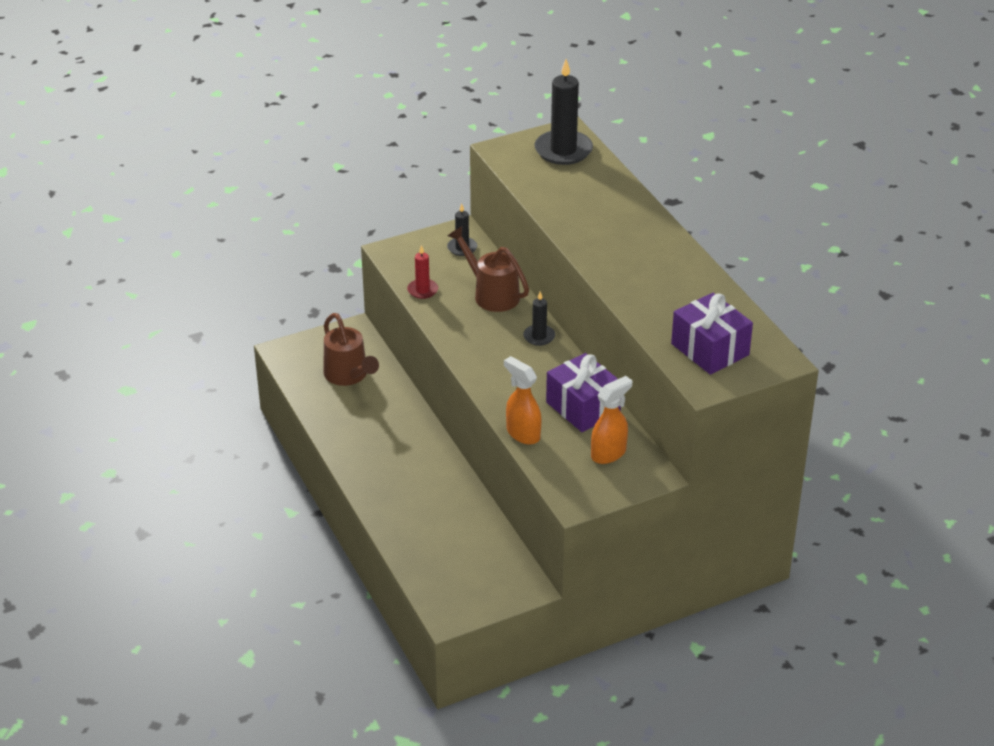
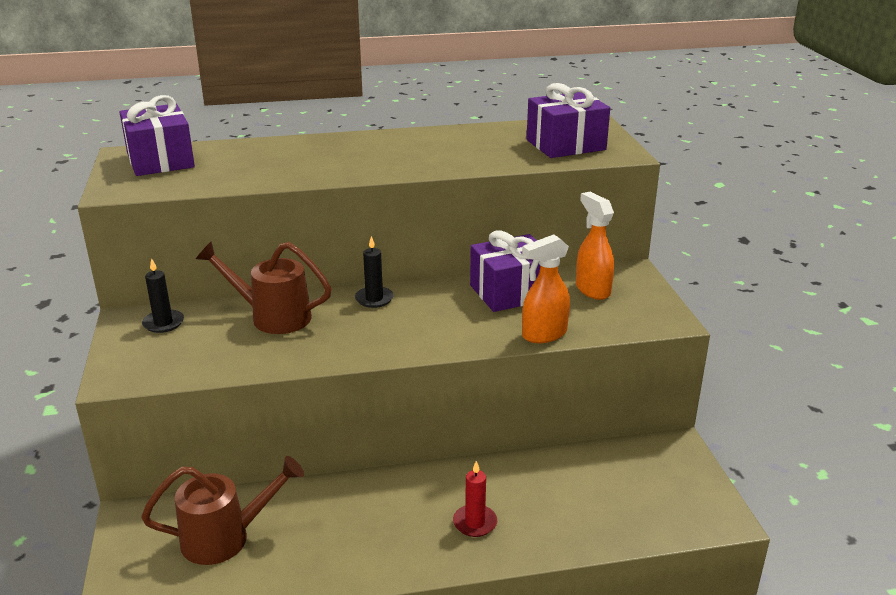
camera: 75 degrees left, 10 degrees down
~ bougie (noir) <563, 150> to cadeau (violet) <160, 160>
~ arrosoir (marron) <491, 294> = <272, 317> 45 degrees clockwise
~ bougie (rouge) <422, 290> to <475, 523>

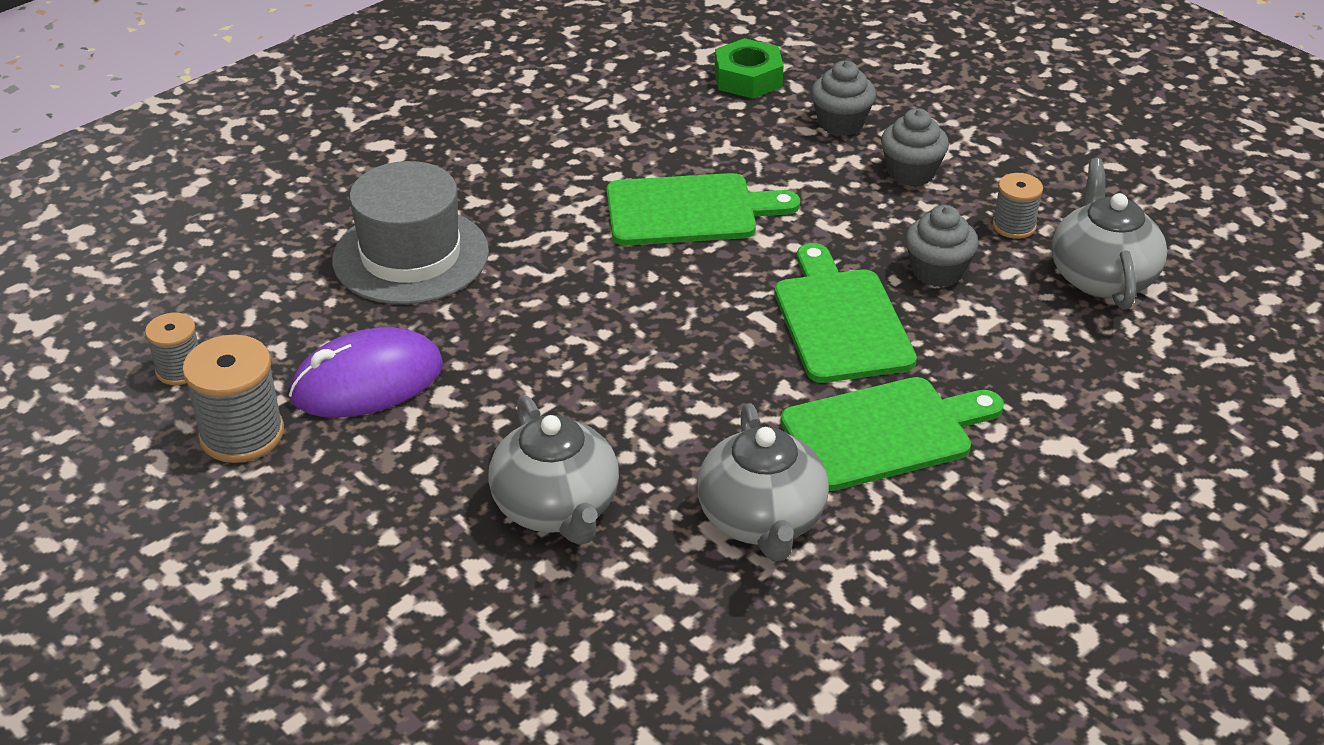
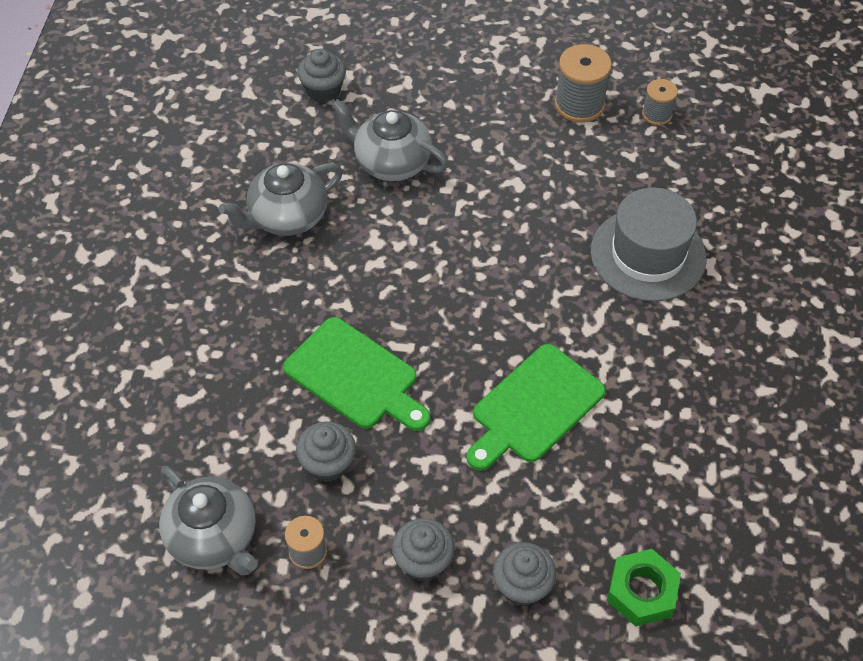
camera: 140 degrees right, 15 degrees up
~ théière (gris) <762, 520> = <287, 217> 75 degrees counterclockwise
+ muffin (gris) <323, 90>
- souris (violet) <367, 381>
- planche à découper (vert) <884, 432>

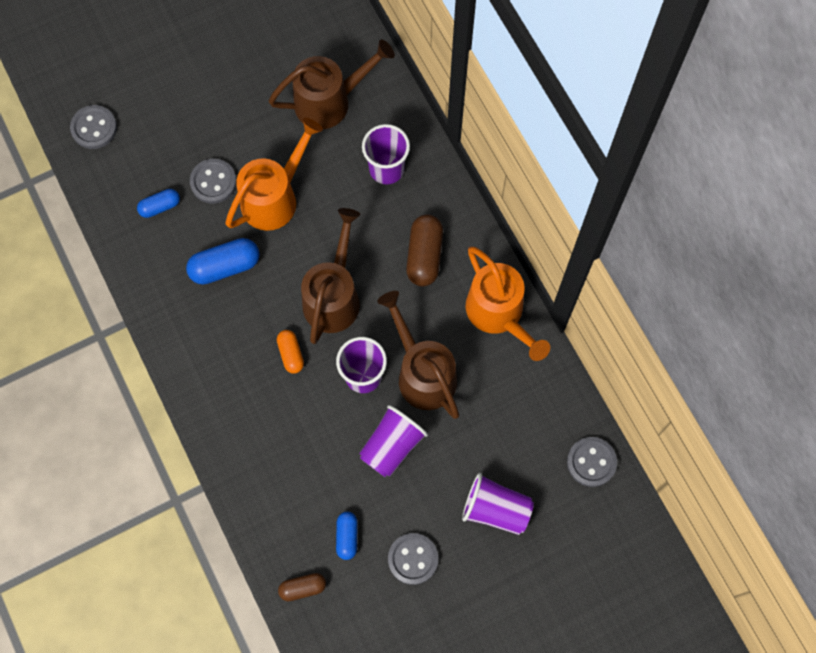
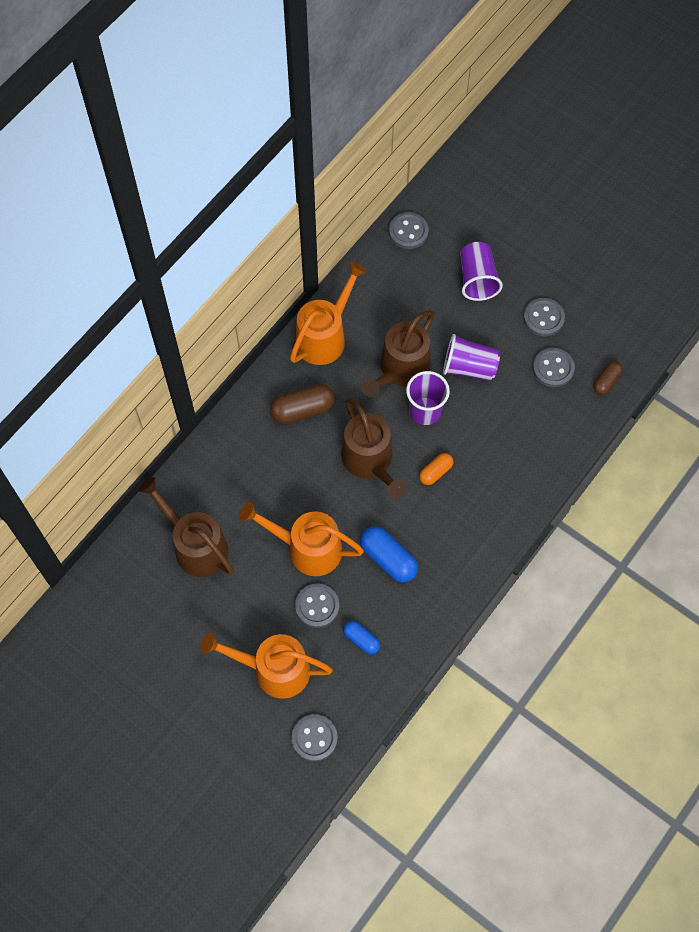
camera: 115 degrees left, 5 degrees down
+ arrosoir (orange) <273, 670>
~ arrosoir (marron) <334, 295> = <370, 462> 105 degrees counterclockwise
~ gélule (bleu) <347, 537> to bouton (gris) <553, 368>
~ gélule (marron) <302, 588> = <606, 381> 75 degrees clockwise
- gobelet (violet) <386, 169>

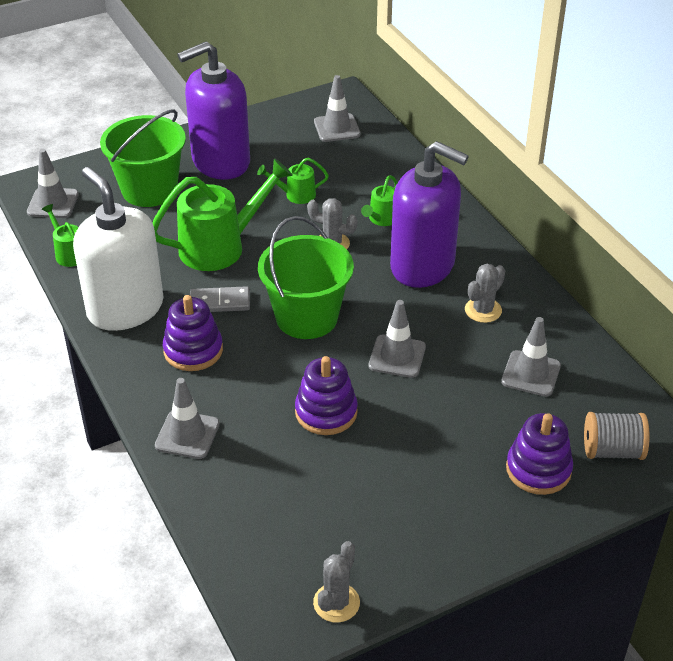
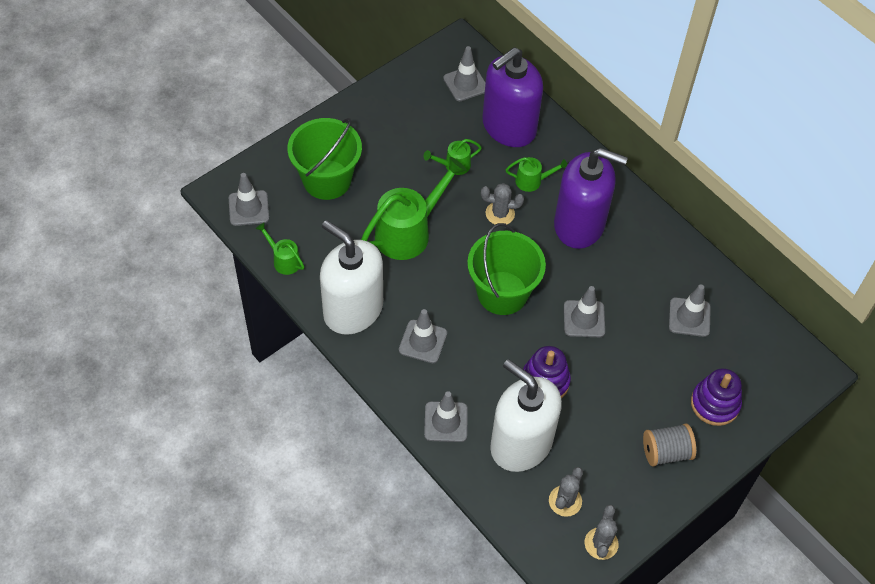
camera: 15 degrees left, 15 degrees up
~ jouet à empiler (violet) <193, 350> to cône de chantier (gris) <423, 341>
~ distributeur de savon (violet) <220, 162> to <508, 127>
+ distributeur de savon (blanc) <521, 444>
~ arrosoir (vert) <381, 219> = <533, 181> 105 degrees counterclockwise
~ cactus (gris) <483, 310> to <565, 501>
~ bobine (gris) <612, 451> to <666, 452>
- domino (gris) <220, 302>

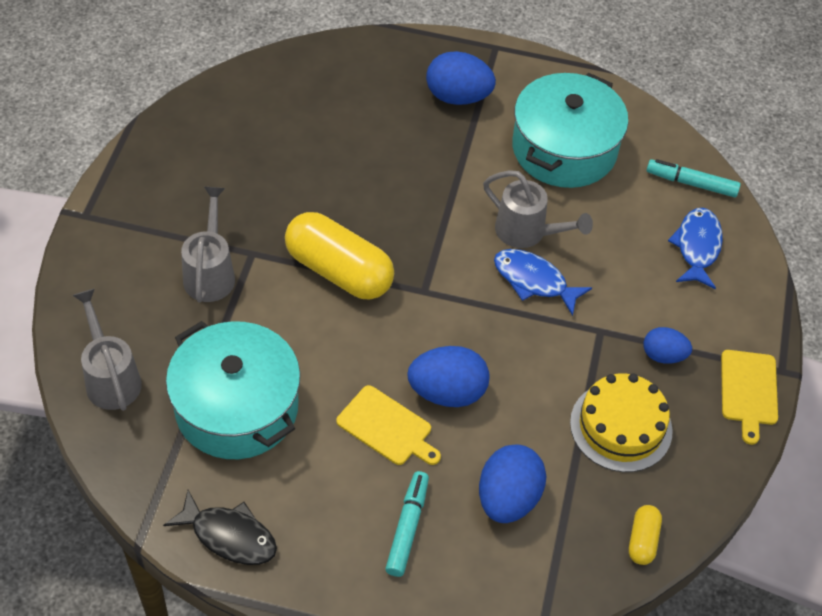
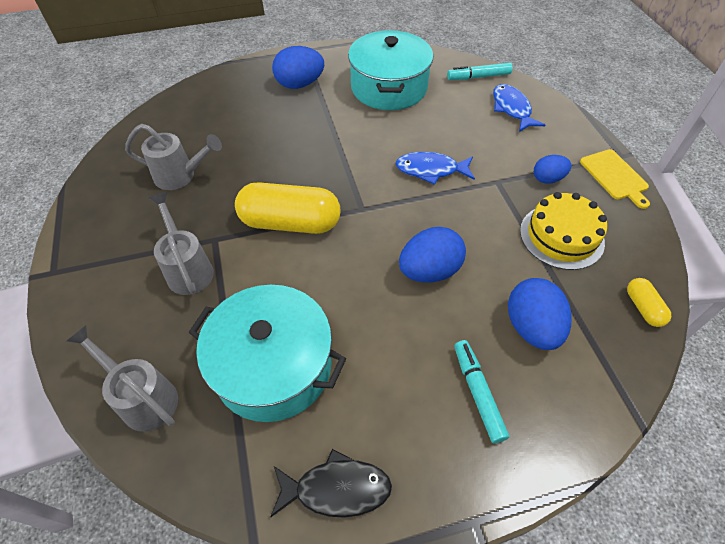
camera: 25 degrees left, 0 degrees up
~ arrosoir (gris) <527, 232> to <180, 176>
- planche à découper (jaune) <387, 427>

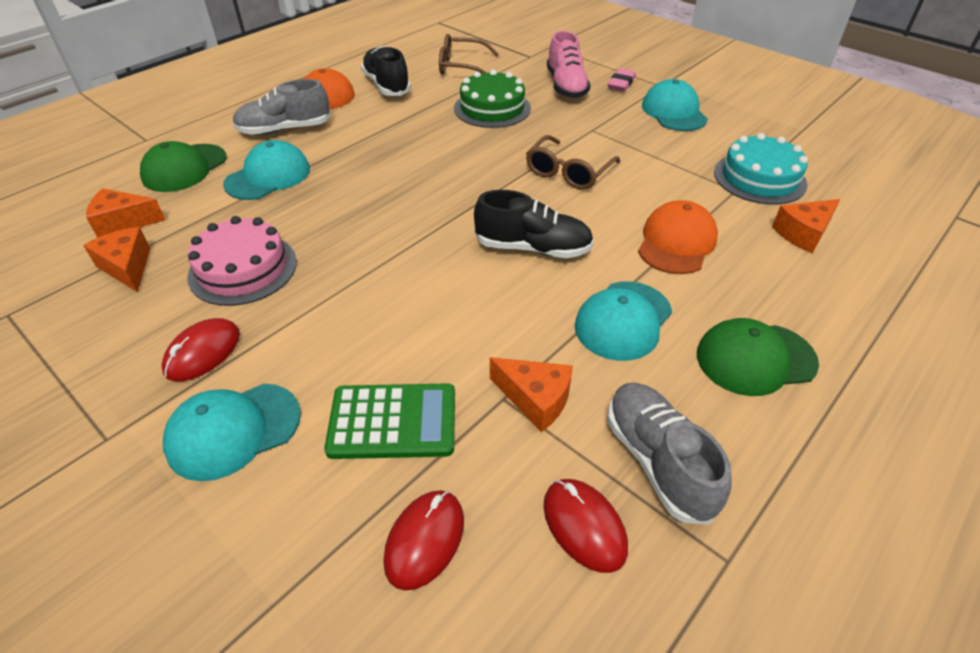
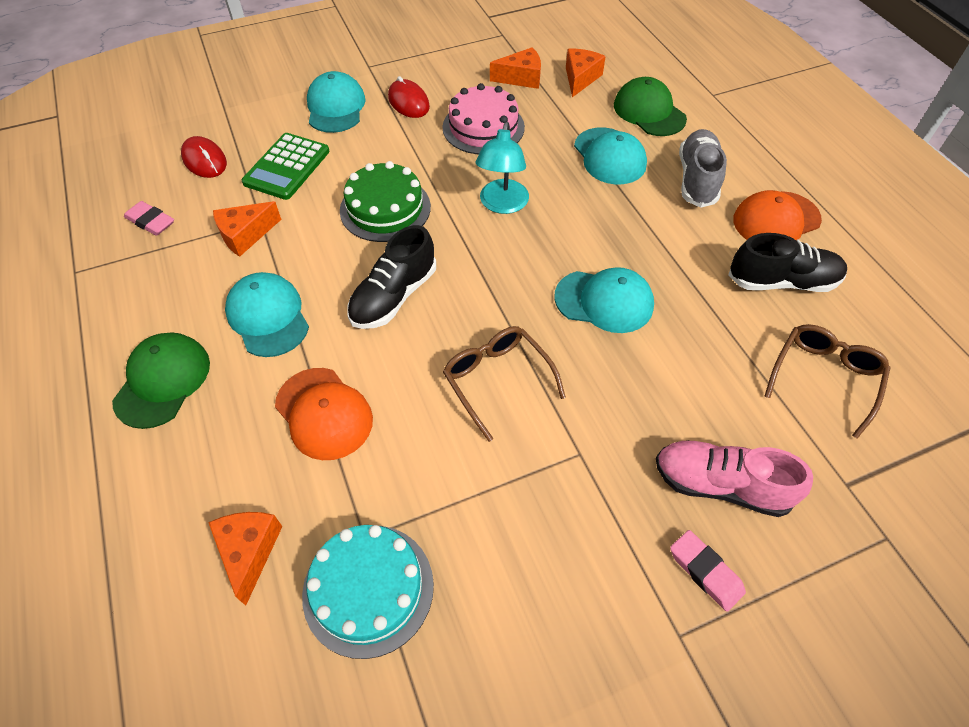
camera: 115 degrees right, 10 degrees up
~ souris (rouge) <584, 526> to gomme (rose) <151, 222>
~ gâteau (vert) <492, 108> to <385, 208>
+ lampe (turquoise) <502, 205>
~ casquette (turquoise) <674, 112> to <604, 301>
- chaussure (gris) <657, 460>

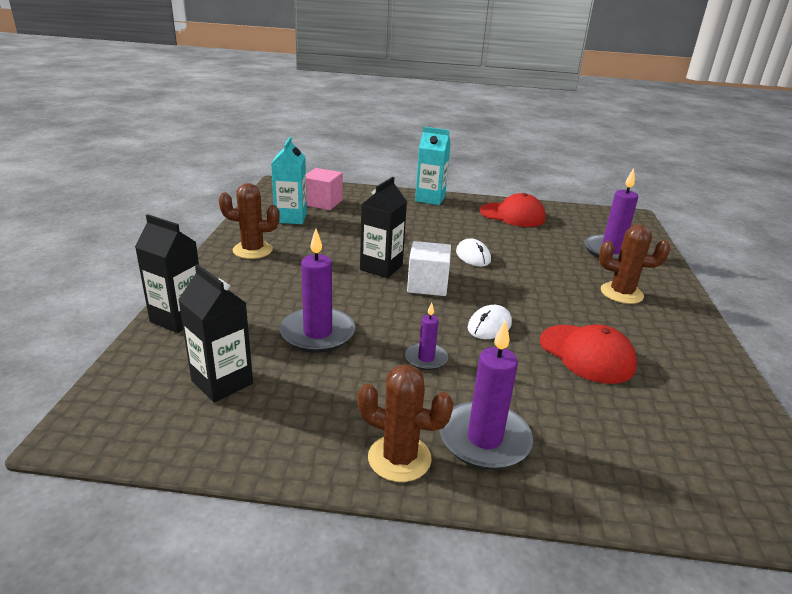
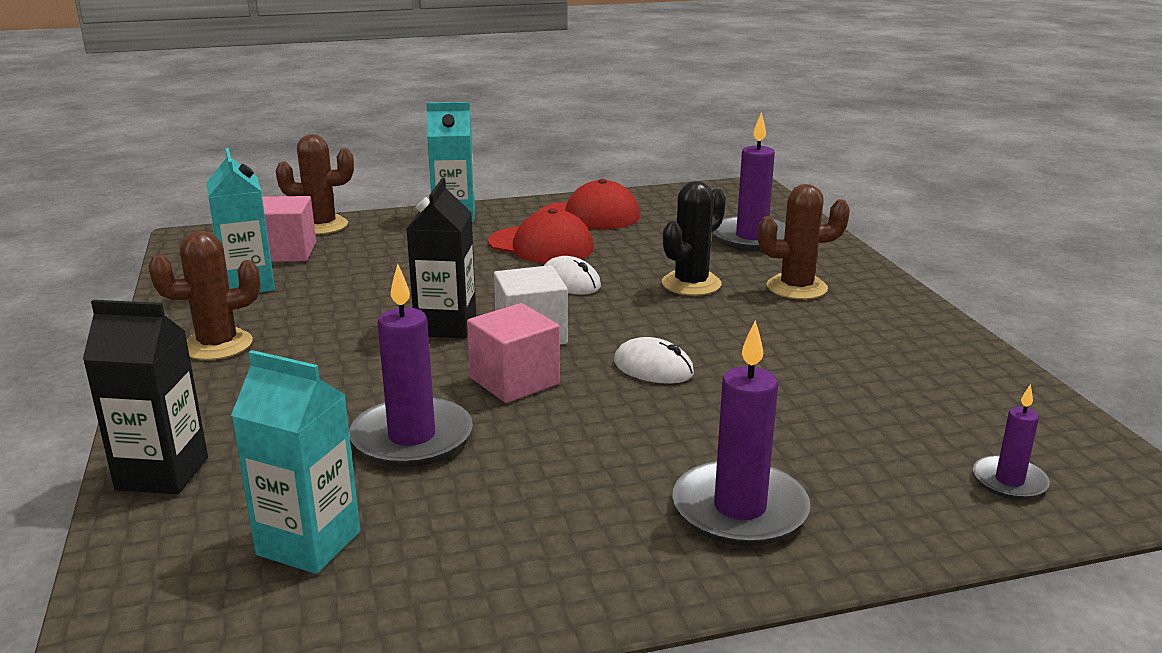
camera: 20 degrees left, 5 degrees down
~ brique de lait (noir) <222, 382> to brique de lait (turquoise) <308, 543>
~ cactus (marron) <399, 458> to <321, 226>
+ cube (rose) <514, 381>
~ casquette (rouge) <586, 354> to <541, 245>
~ souris (blanc) <489, 326> = <653, 368> 75 degrees counterclockwise
+ cactus (noir) <691, 284>
~ bougie (violet) <426, 358> to <1009, 481>

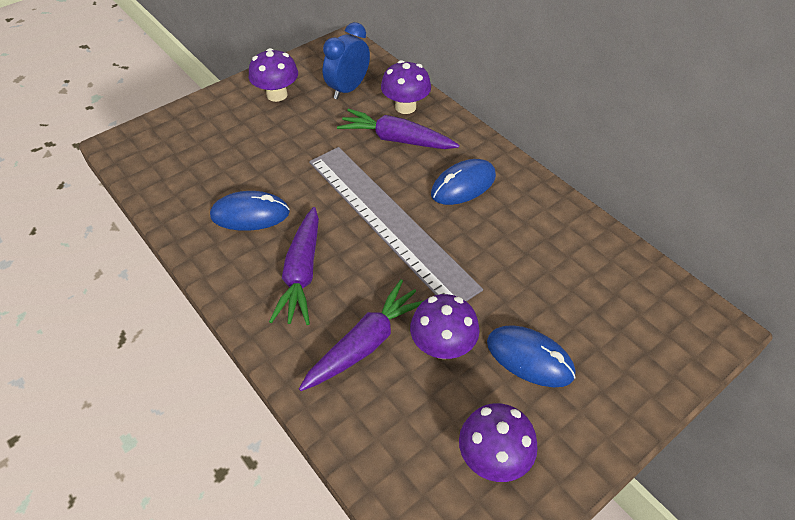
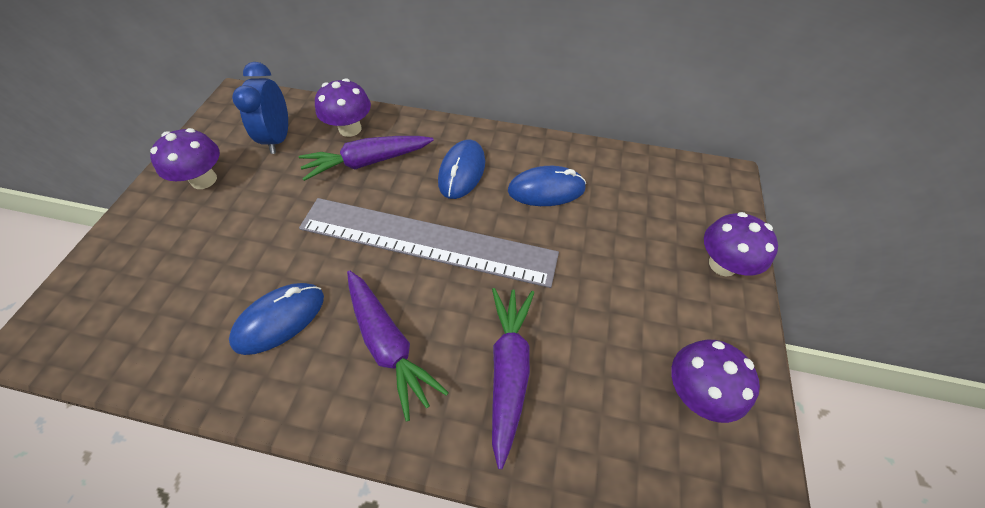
camera: 40 degrees left, 5 degrees up
~ souris (bleu) <530, 358> to <546, 190>
~ champignon (violet) <442, 346> to <722, 264>

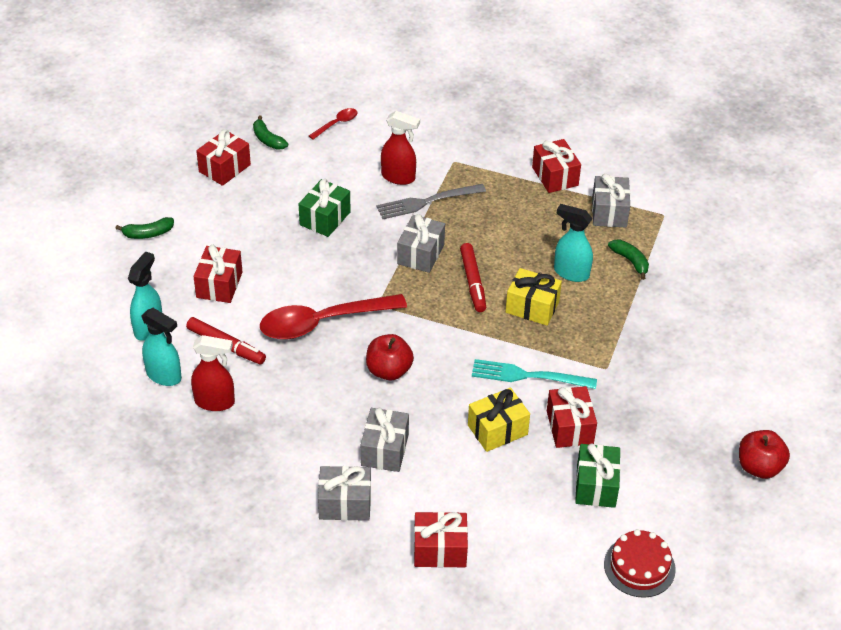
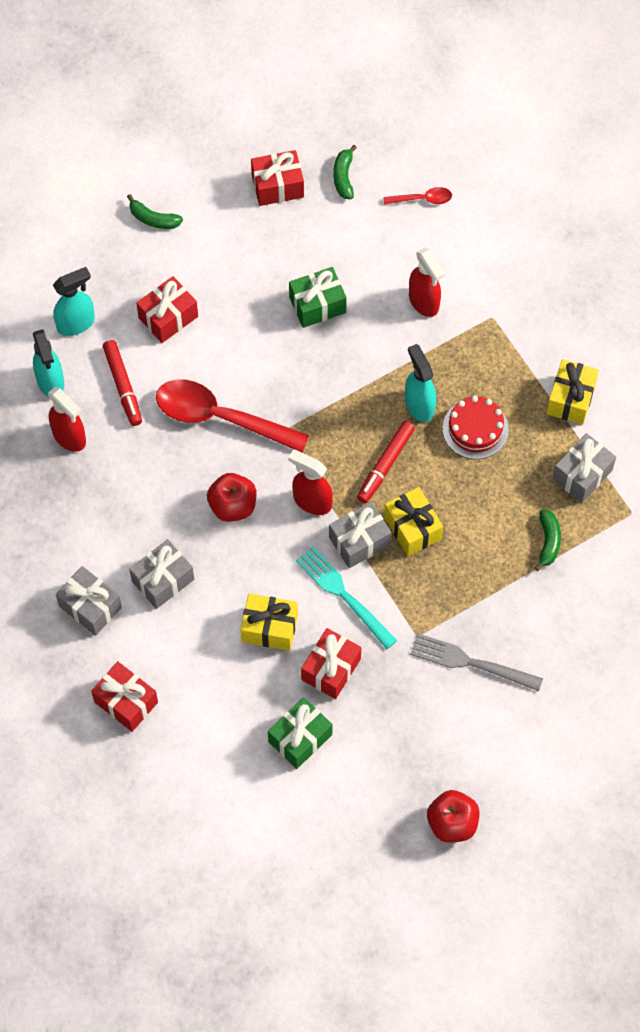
camera: 40 degrees right, 20 degrees up
+ vaporisateur (rouge) <312, 501>
~ cadeau (gris) <420, 254> to <359, 541>
~ vaporisateur (turquoise) <571, 273> to <419, 405>
~ fourchette (gris) <427, 202> to <471, 663>
~ gâteau (rouge) <639, 566> to <475, 429>
~ cadeau (rouge) <555, 176> to cadeau (jaune) <570, 399>

